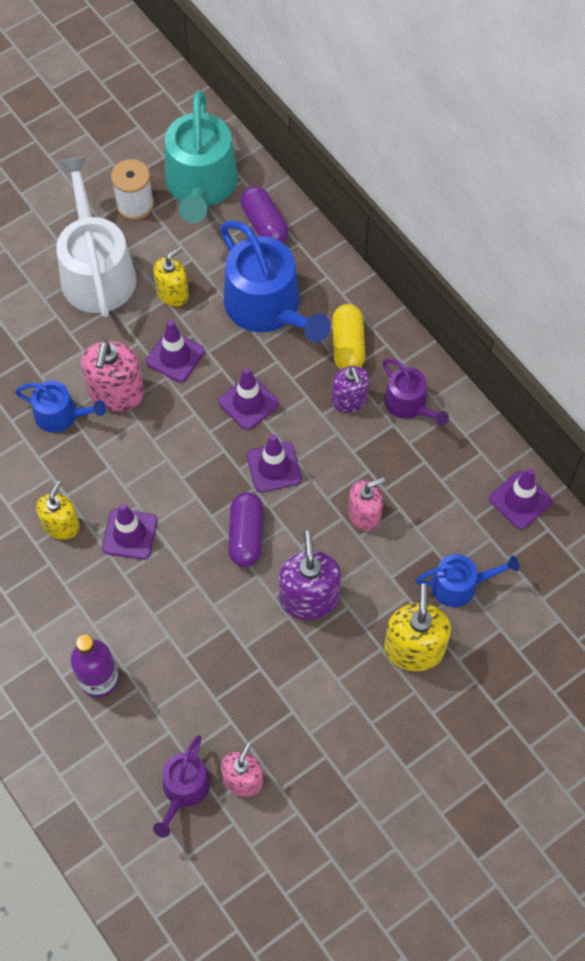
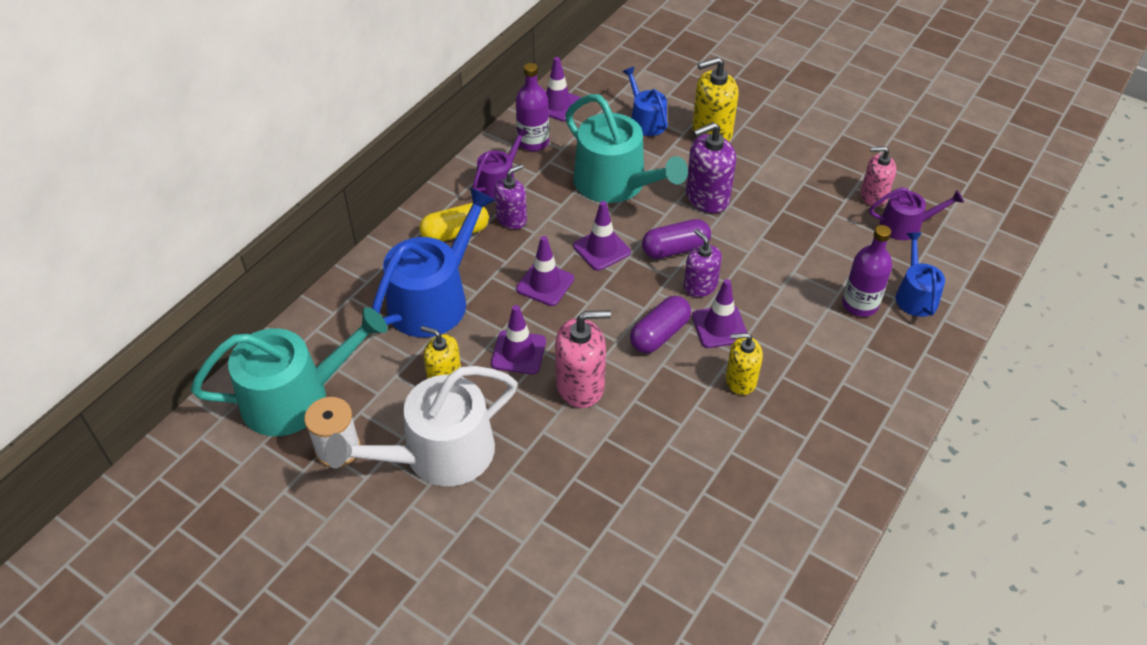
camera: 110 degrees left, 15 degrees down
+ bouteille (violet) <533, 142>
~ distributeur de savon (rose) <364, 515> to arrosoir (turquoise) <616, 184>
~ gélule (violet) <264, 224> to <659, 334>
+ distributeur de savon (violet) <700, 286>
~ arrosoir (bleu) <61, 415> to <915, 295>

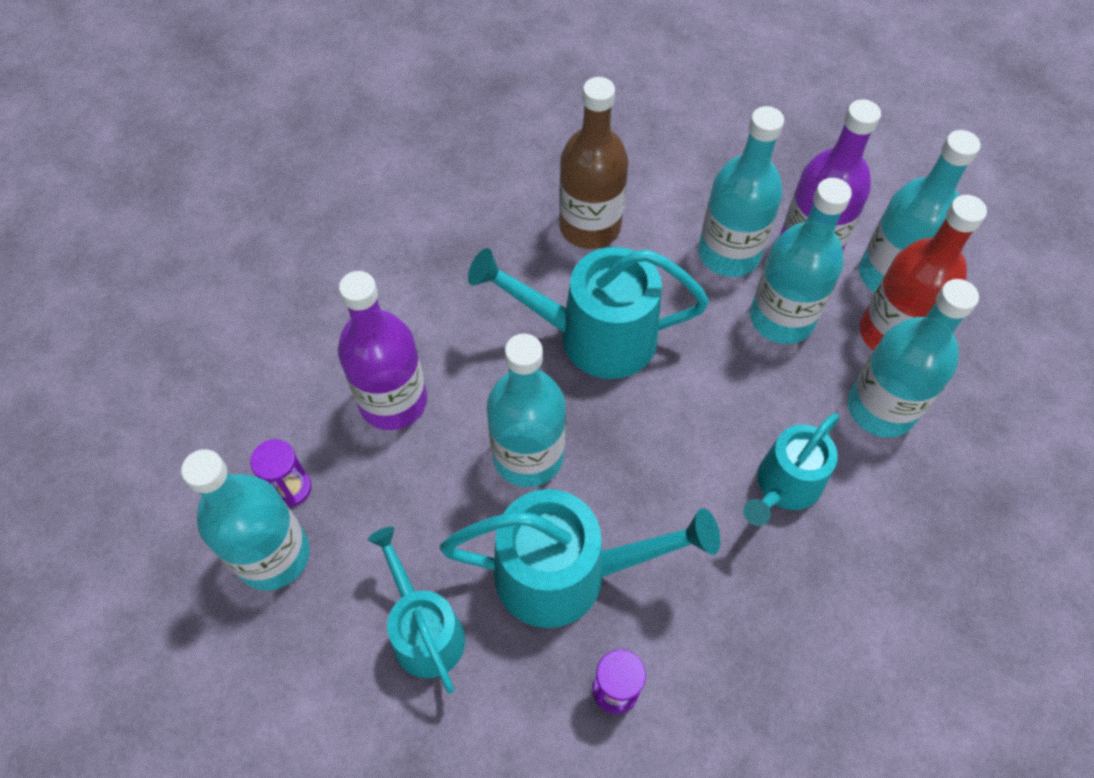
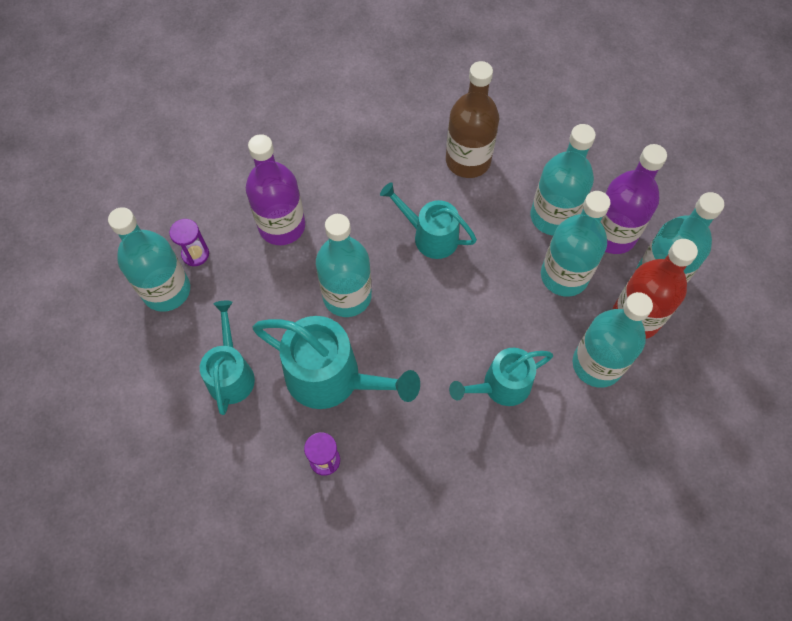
camera: 25 degrees right, 5 degrees up
~ arrosoir (turquoise) <593, 336> = <430, 236> x0.64

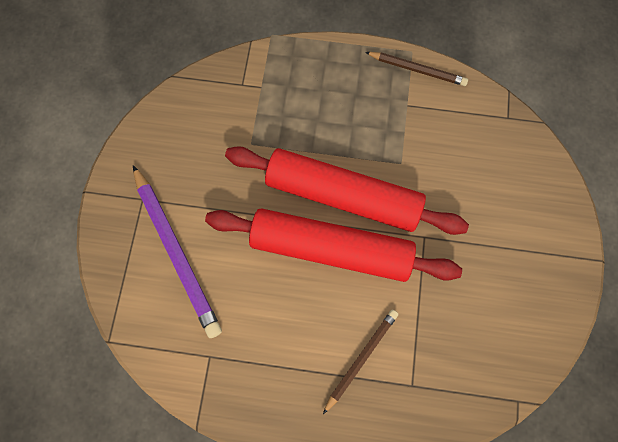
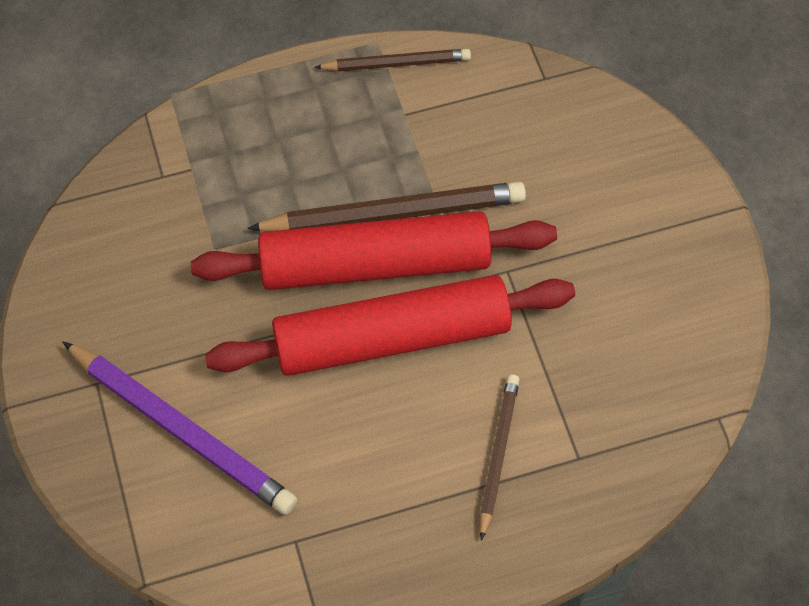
camera: 25 degrees left, 10 degrees down
+ crayon (marron) <394, 213>

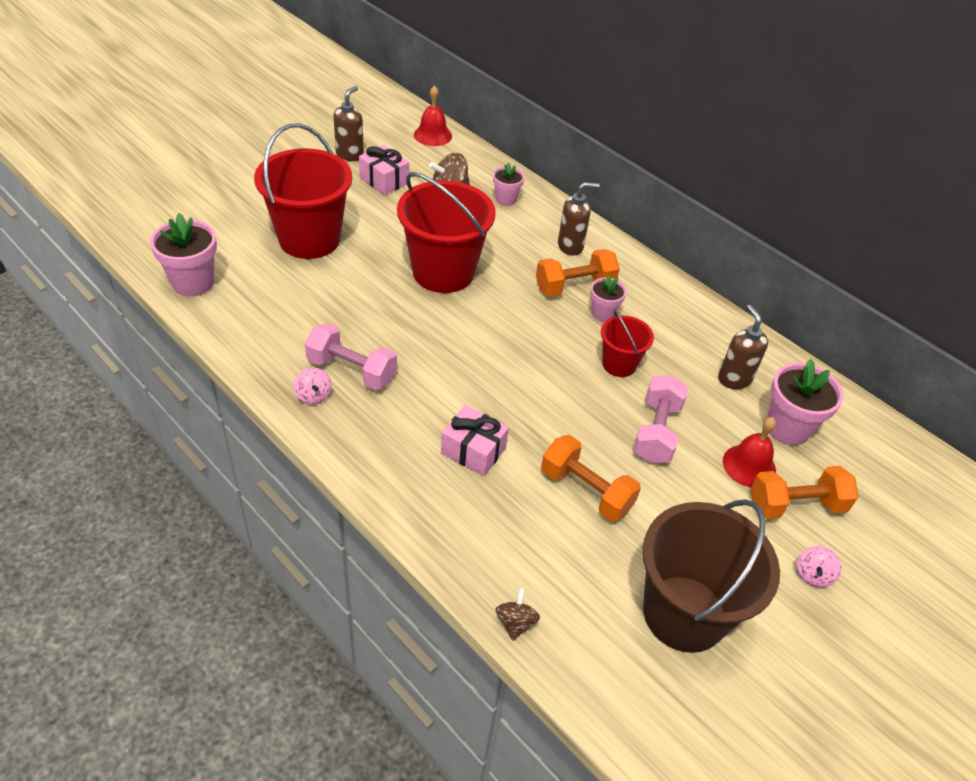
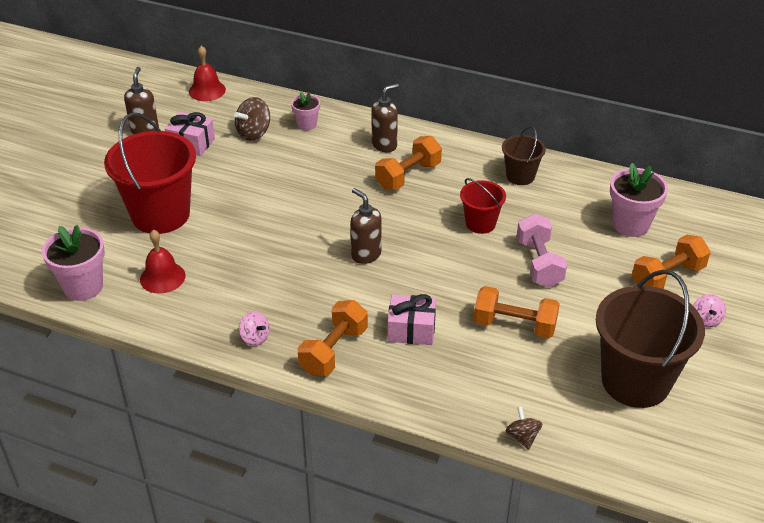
camera: 20 degrees left, 5 degrees down
~ cloche (rouge) <749, 465> to <162, 277>
+ haltère (orange) <333, 351>
~ distributeur de savon (marron) <734, 379> to <366, 255>
+ seau (marron) <520, 176>
- haltère (rose) <352, 370>
- seau (rouge) <443, 272>
- pot de fleurs (rose) <603, 313>

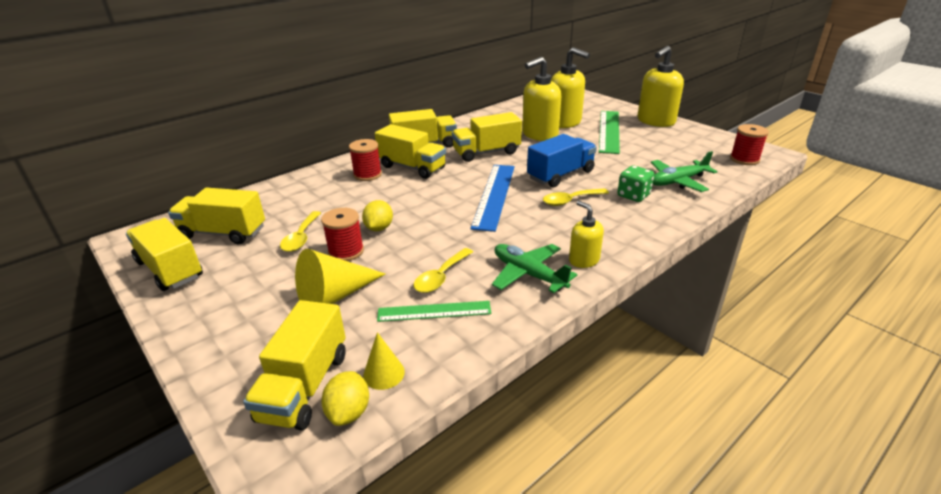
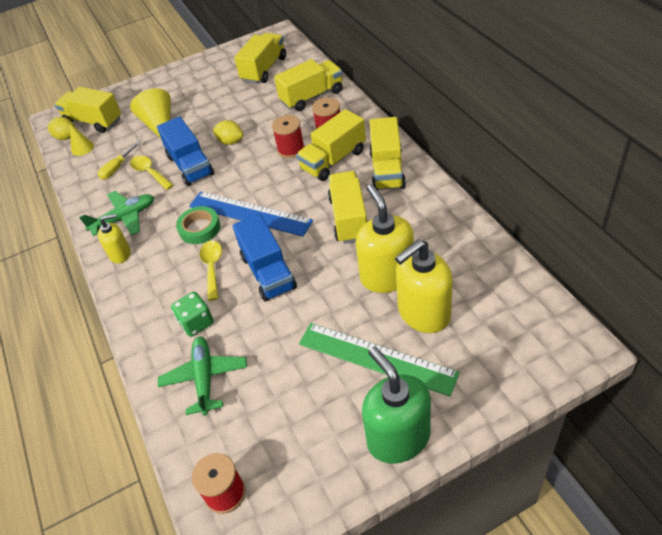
camera: 110 degrees right, 15 degrees up
~ règle (vert) <434, 311> to tournevis (jaune) <117, 168>
+ camion (bleu) <190, 165>
+ ruban adhésif (vert) <199, 228>
~ bobine (rouge) <346, 251> to <291, 149>
~ camion (jaune) <170, 269> to <312, 97>
~ distributeur de savon (jaune) <655, 121> to distributeur de savon (vert) <398, 437>
- cuillère (jaune) <301, 237>

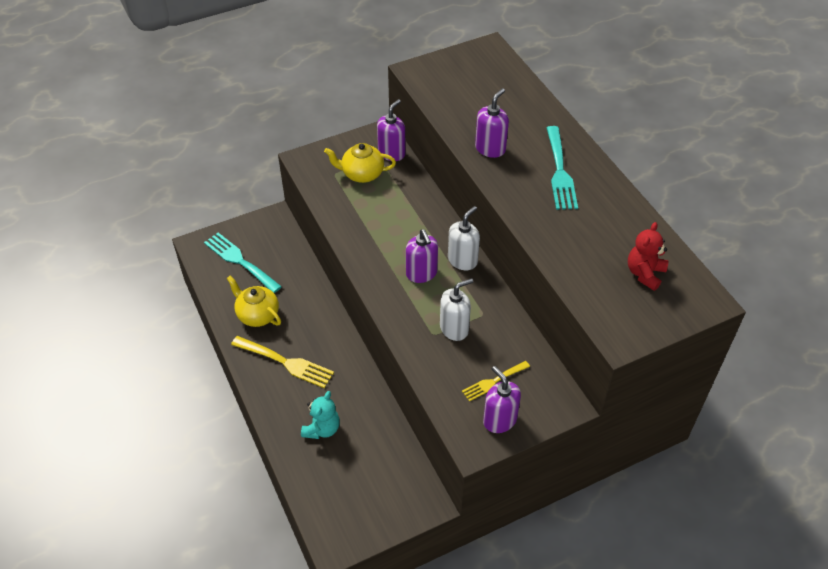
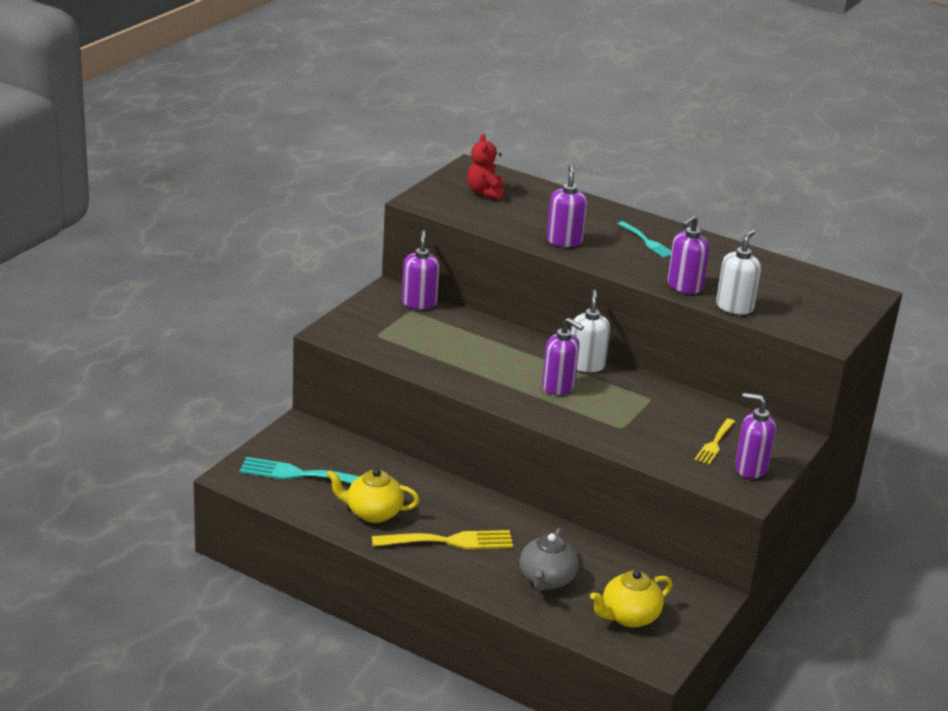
camera: 35 degrees left, 20 degrees down
~ ours en peluche (rouge) <644, 273> to <485, 193>
~ ours en peluche (turquoise) <322, 429> to théière (gris) <546, 580>
~ théière (jaune) <362, 174> to <629, 617>
~ fourchette (turquoise) <560, 172> = <647, 241> x0.61
+ distributeur de savon (violet) <684, 286>
~ distributeur de savon (blanc) <454, 328> to <734, 307>

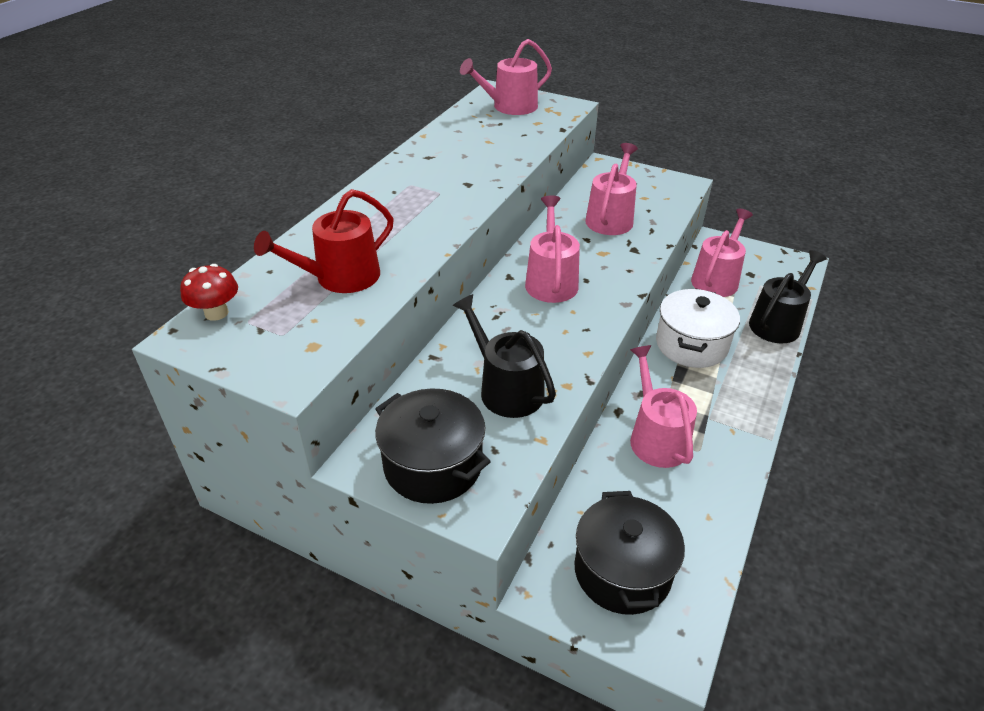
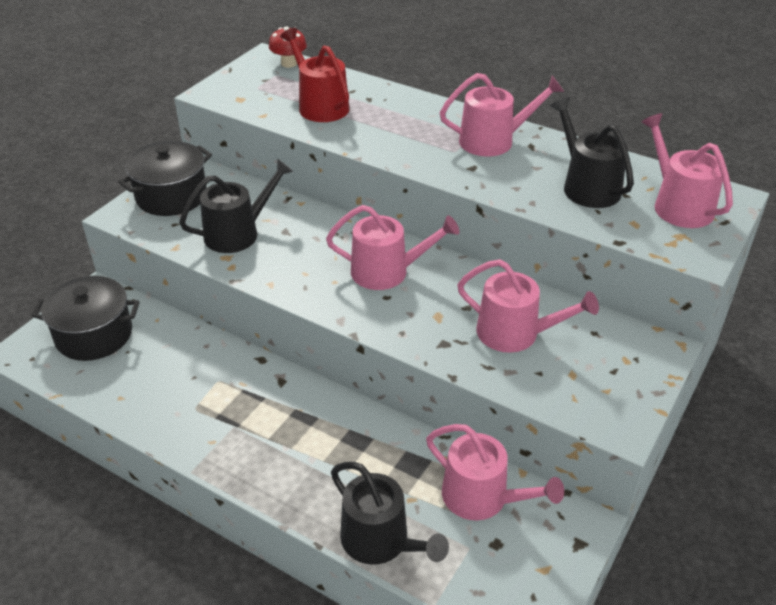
camera: 95 degrees right, 0 degrees up
~ arrosoir (rose) <656, 438> to <493, 141>
+ arrosoir (noir) <587, 186>
- marmite (blanc) <691, 345>

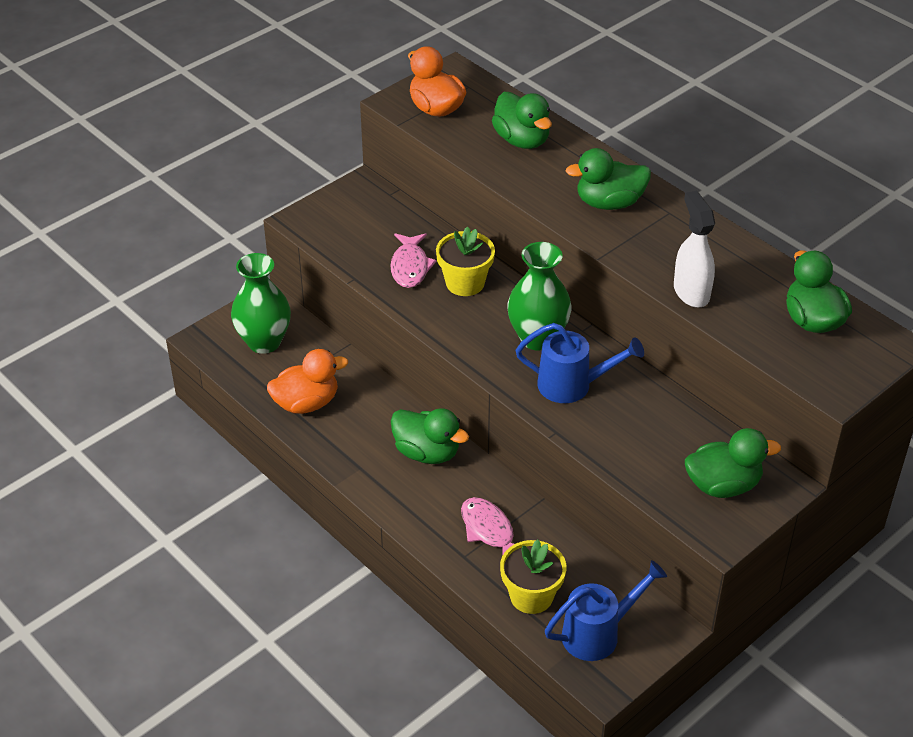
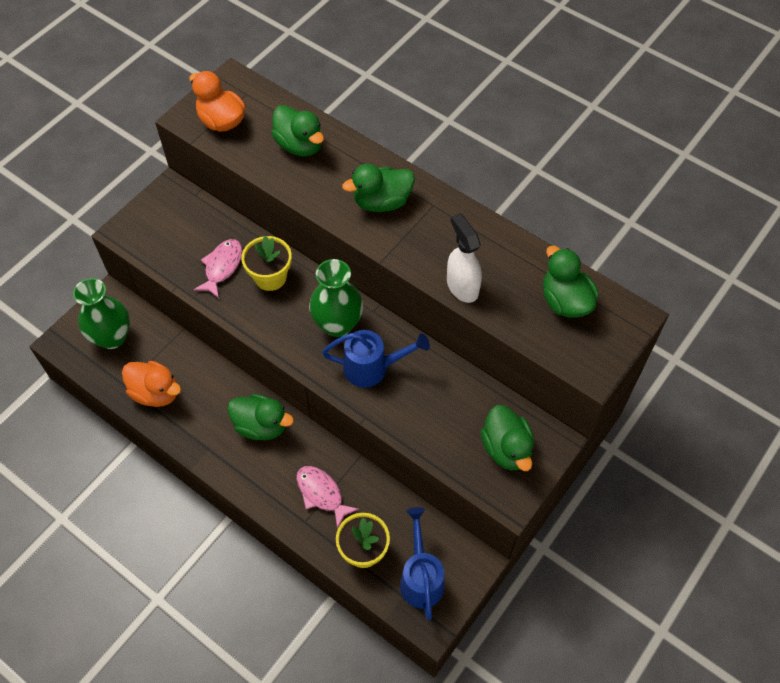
camera: 10 degrees left, 15 degrees up
~ canard (orange) <306, 403> = <156, 393> 60 degrees clockwise
~ poisson (rose) <410, 267> = <222, 267> 150 degrees counterclockwise
~ arrosoir (bleu) <598, 633> = <421, 577> 60 degrees counterclockwise
~ canard (vert) <723, 485> = <506, 449> 90 degrees clockwise

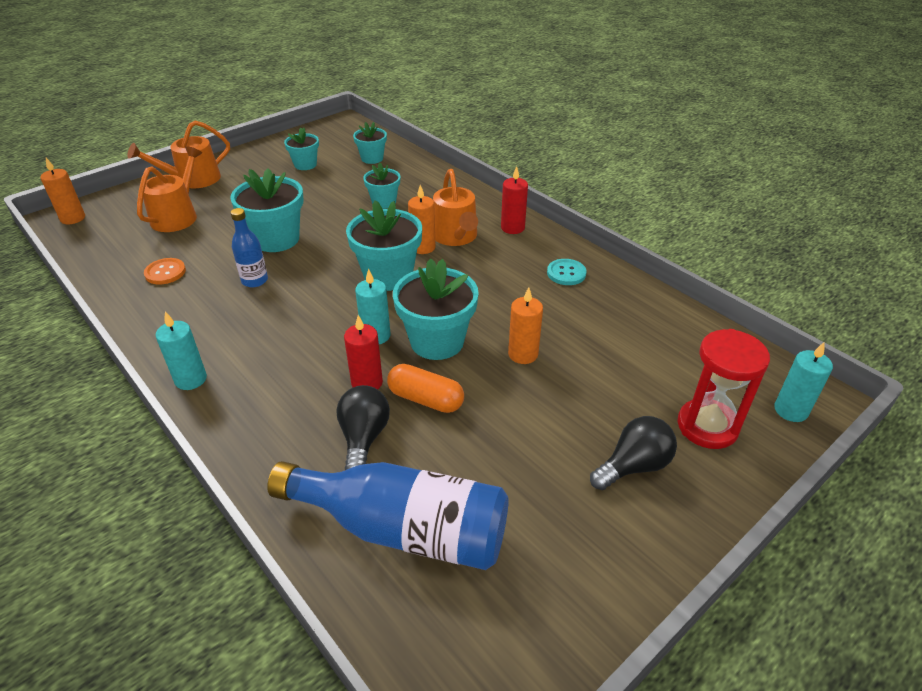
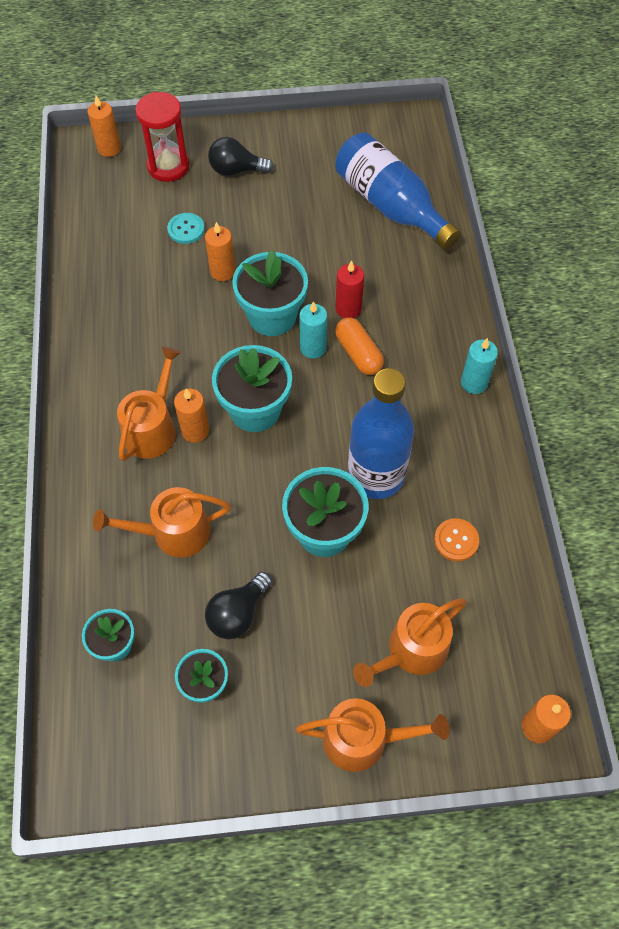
camera: 145 degrees left, 20 degrees up
~ bougie (turquoise) <790, 410> to bougie (orange) <109, 148>
~ pot de fleurs (turquoise) <384, 202> to arrosoir (orange) <173, 533>
~ bouton (turquoise) <566, 273> to <186, 229>
~ ampoule (noir) <363, 438> to <238, 613>
~ gélule (orange) <425, 399> to <358, 354>
~ bouteille (bleu) <254, 280> = <376, 475> x2.00
- bougie (rouge) <512, 228>

